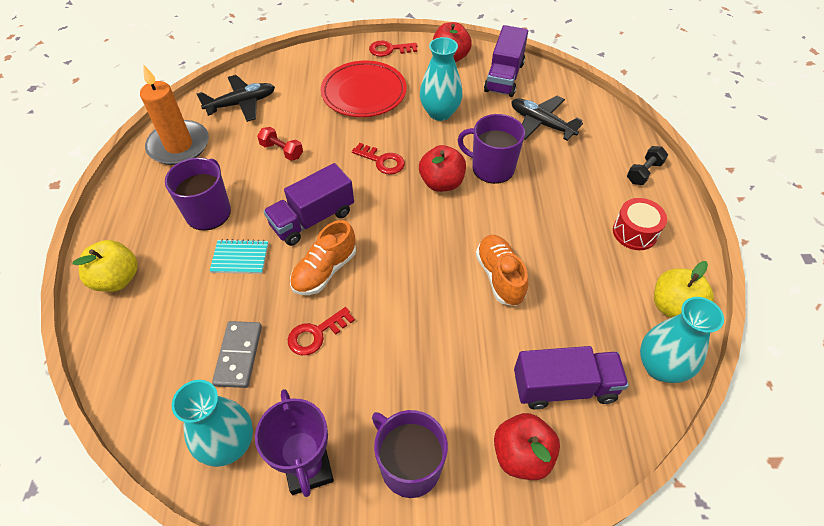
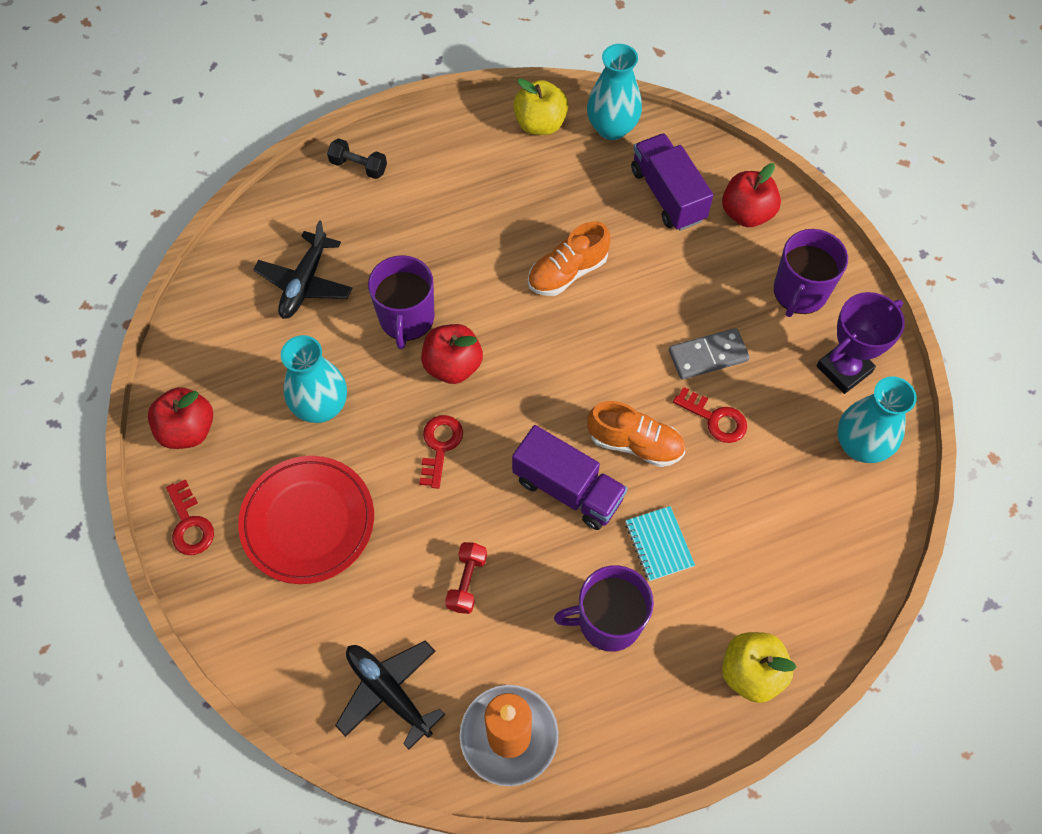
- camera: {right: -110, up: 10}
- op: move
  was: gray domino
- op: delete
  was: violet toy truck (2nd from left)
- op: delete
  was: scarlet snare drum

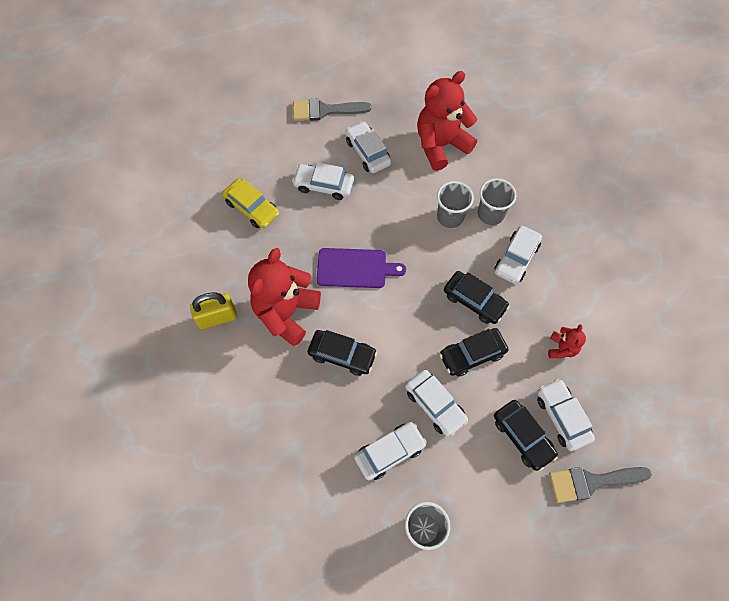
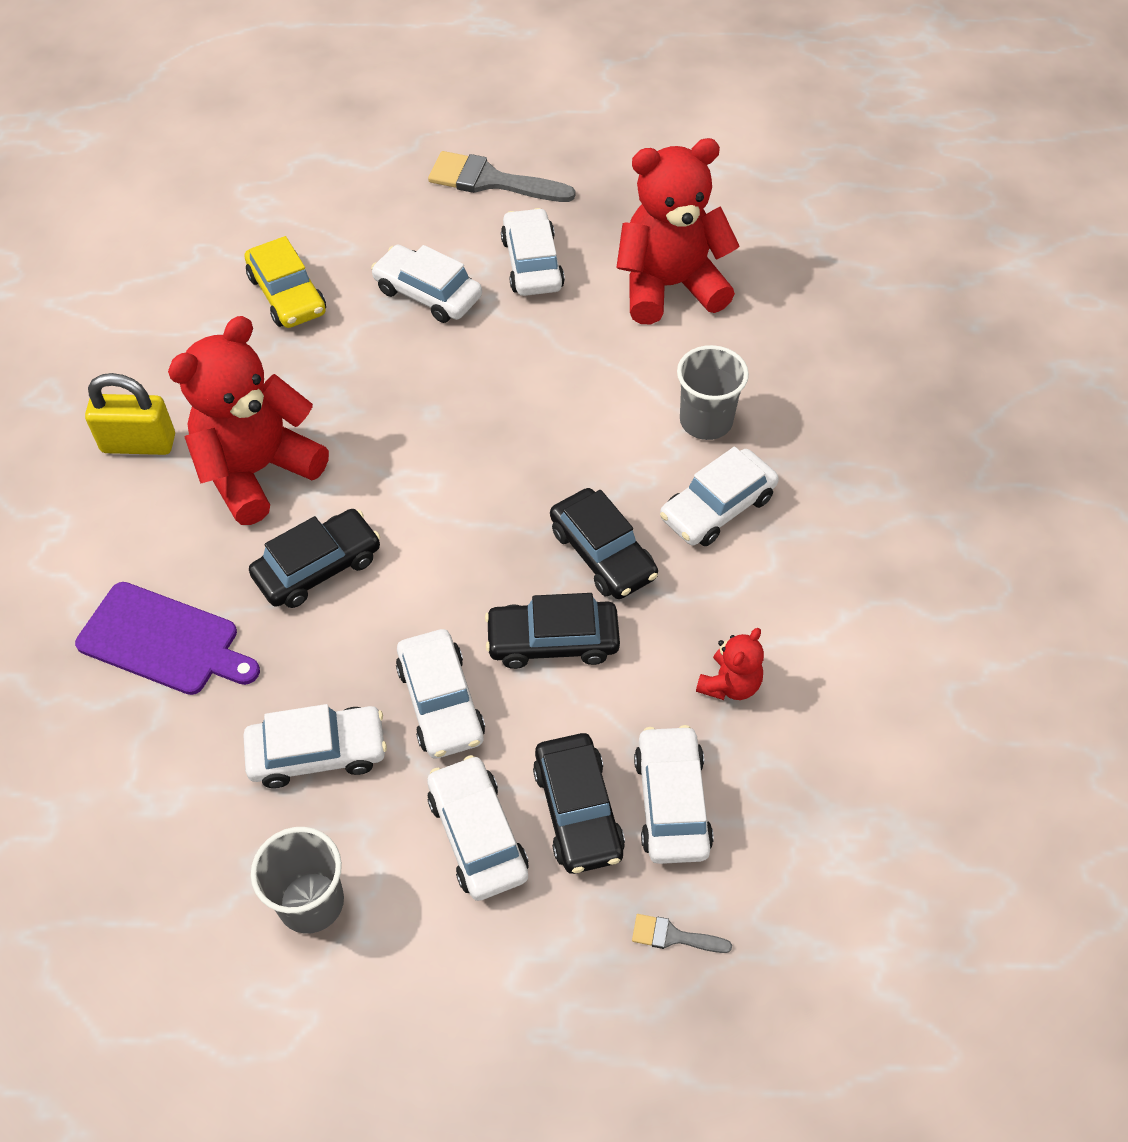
- camera: {right: 20, up: -10}
- op: move
  was: violet bread board
- op: rotate
  was: ebony toy car (1st from left)
  clockwise: -75
- op: insert
  now: snow-white toy car (4th from left)
- op: resize
  was: gray brush (2nd from left)
  ratio: 0.47
- op: delete
  was: gray tumbler (2nd from left)

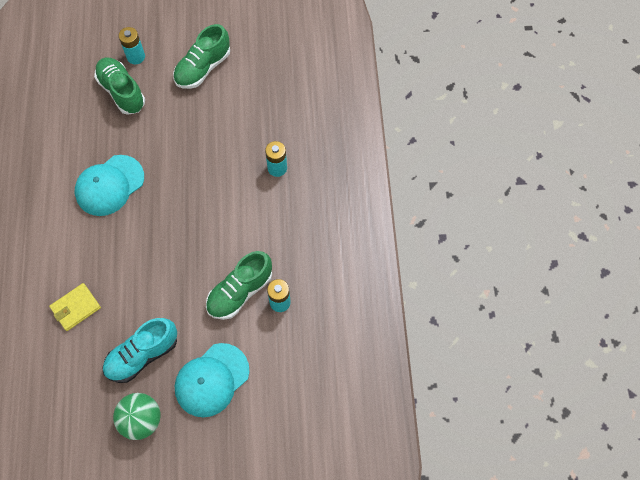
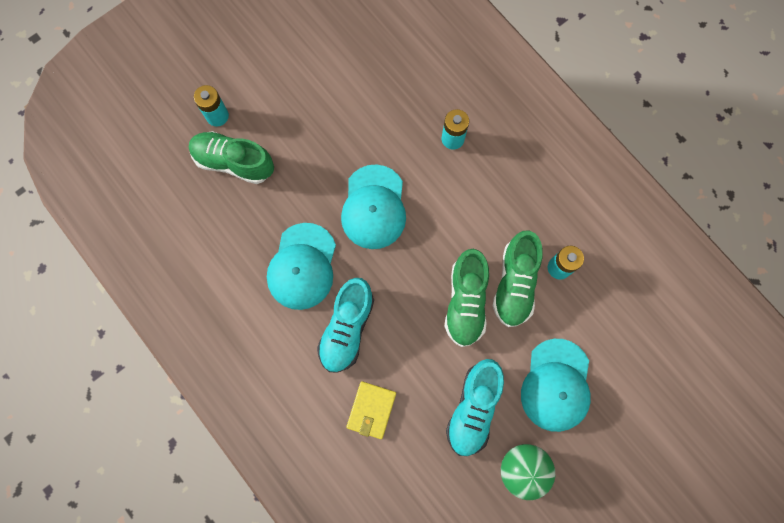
- camera: {right: -35, up: 10}
- op: insert
  now: aqua shoe (1st from left)
- op: insert
  now: aqua cap (2nd from left)
- op: move
  was: emerald shoe (2nd from left)

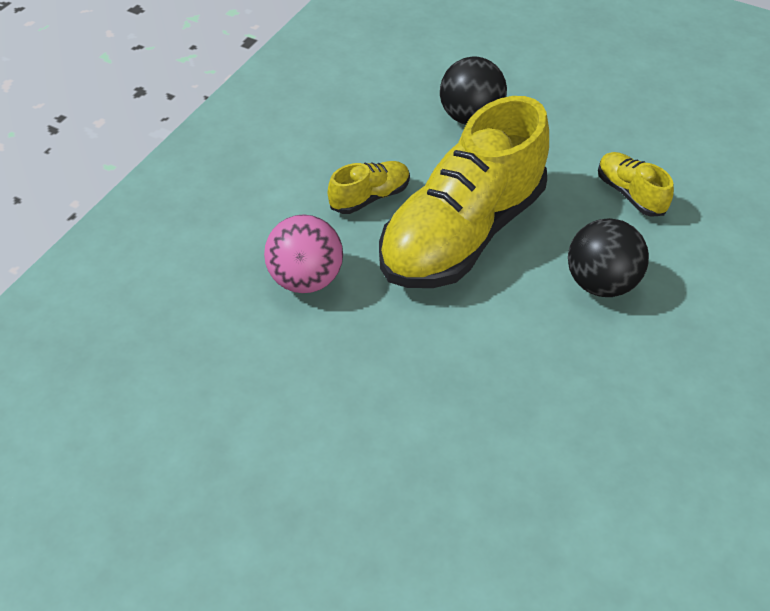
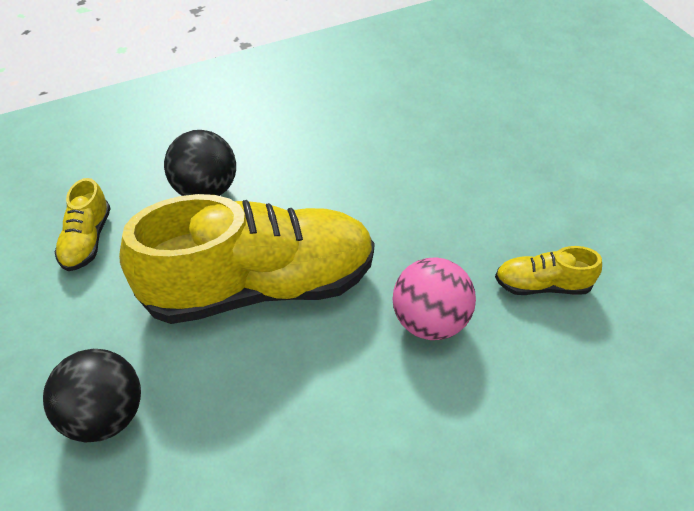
- camera: {right: -145, up: 0}
- op: move
  was: yellow shoe (1st from left in the first image)
  now: yellow shoe (3rd from left)

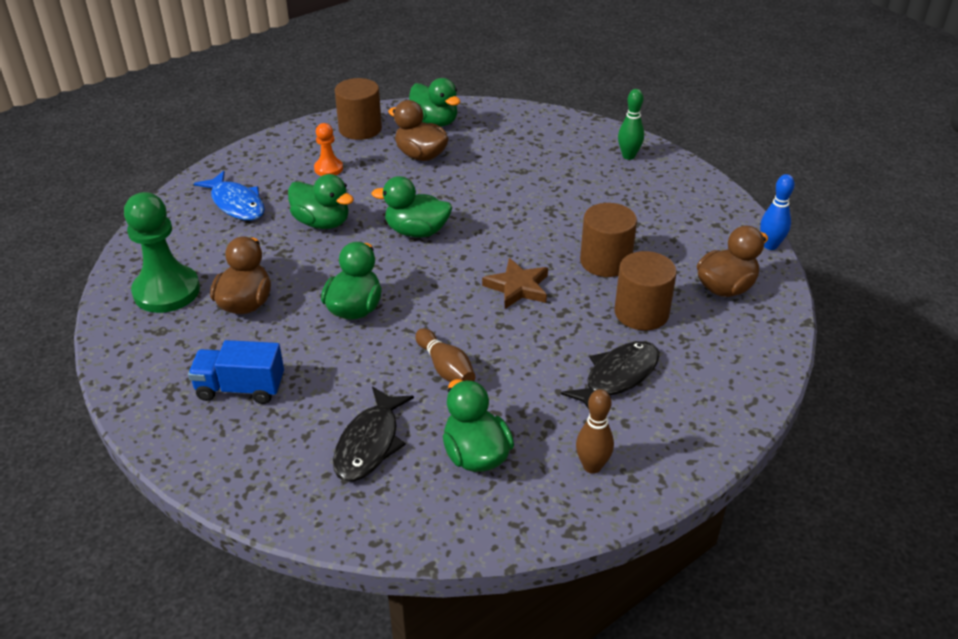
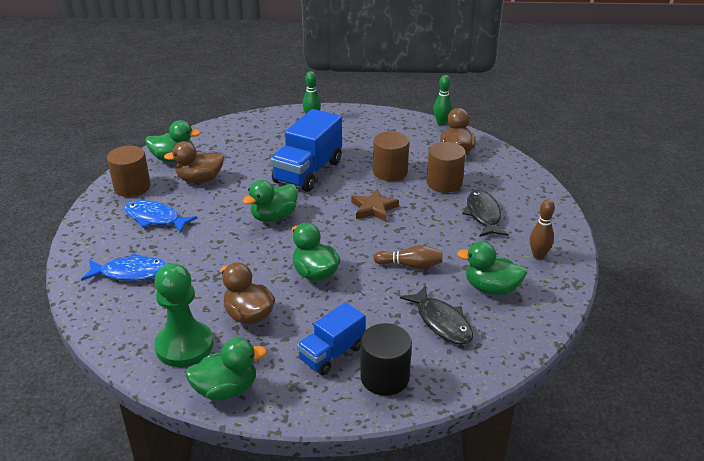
- camera: {right: -50, up: -5}
- op: replace
  was: bright orange game pawn
  now: royal blue toy fish (2nd from left)
- op: move
  was: emerald rubber duck (1st from left in the first image)
  now: emerald rubber duck (2nd from left)
- op: insert
  now: royal blue toy truck (1st from left)
- op: insert
  now: ebony solid cylinder
- op: recolor
  was: royal blue skittle
  now: emerald skittle (2nd from left)

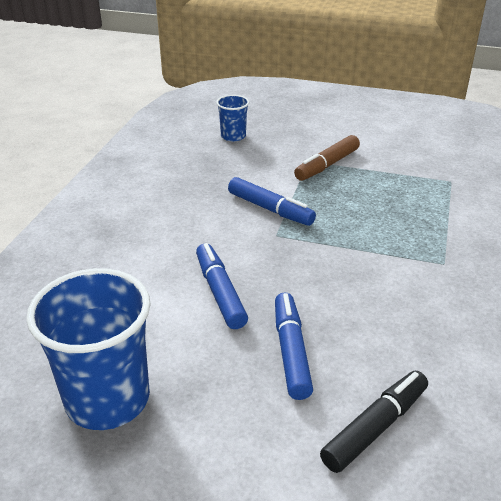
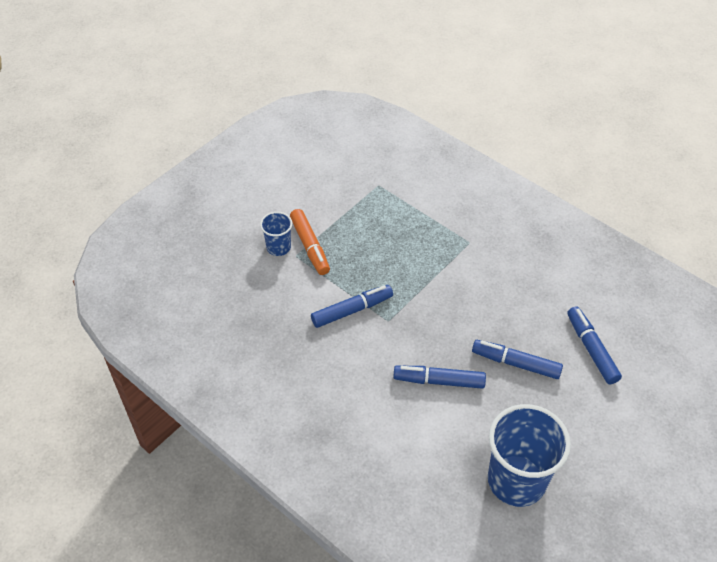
- camera: {right: -65, up: 15}
- op: move
  was: royal blue tumbler (2nd from left in the first image)
  now: royal blue tumbler (1st from left)
- op: recolor
  was: russet felt pen
  now: bright orange felt pen
- op: recolor
  was: ebony felt pen
  now: royal blue felt pen (4th from left)

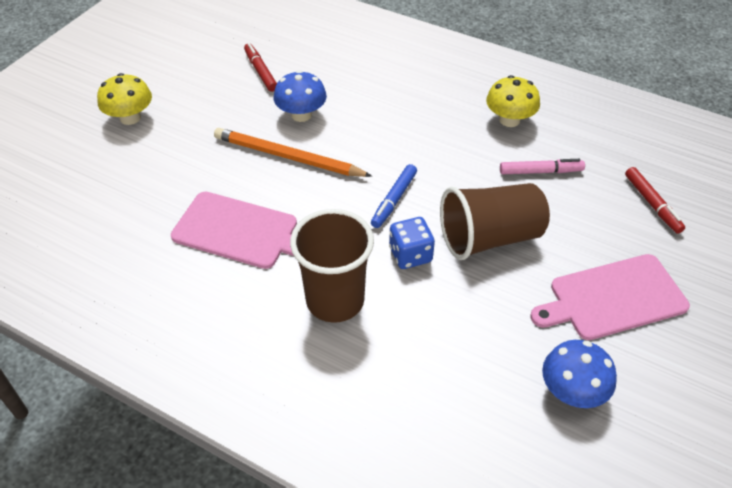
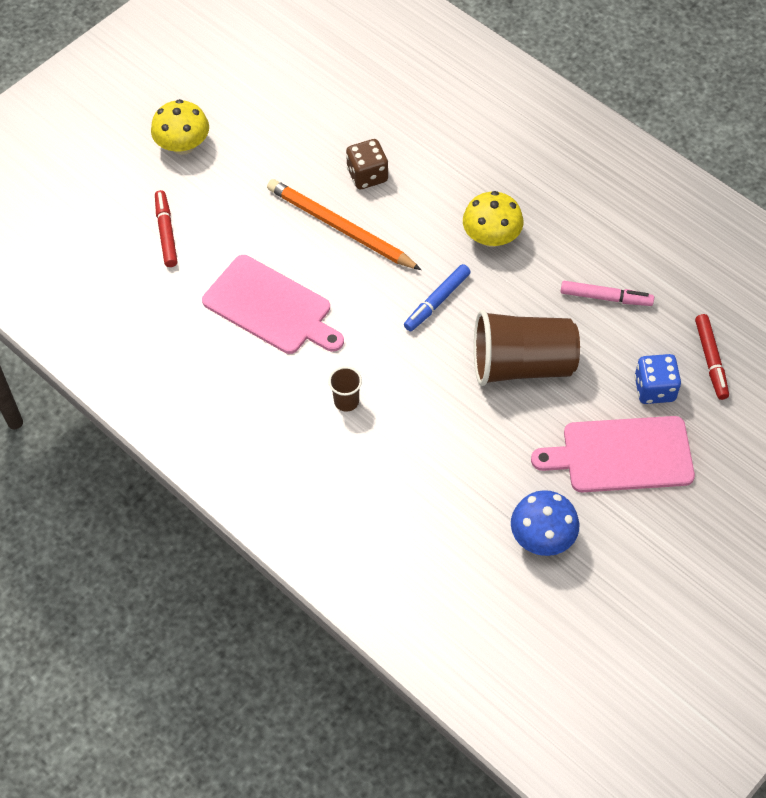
- camera: {right: 15, up: 10}
- op: move
  was: scarlet felt pen (1st from left)
- op: resize
  was: russet tumbler (1st from left)
  ratio: 0.44
- op: replace
  was: royal blue mushroom (1st from left)
  now: russet die
- op: move
  was: yellow mushroom (2nd from left)
- op: move
  was: royal blue die

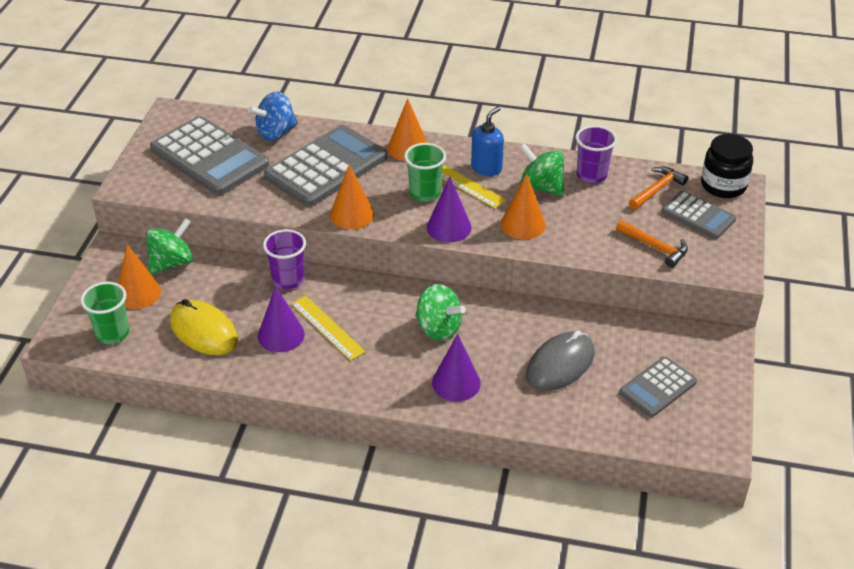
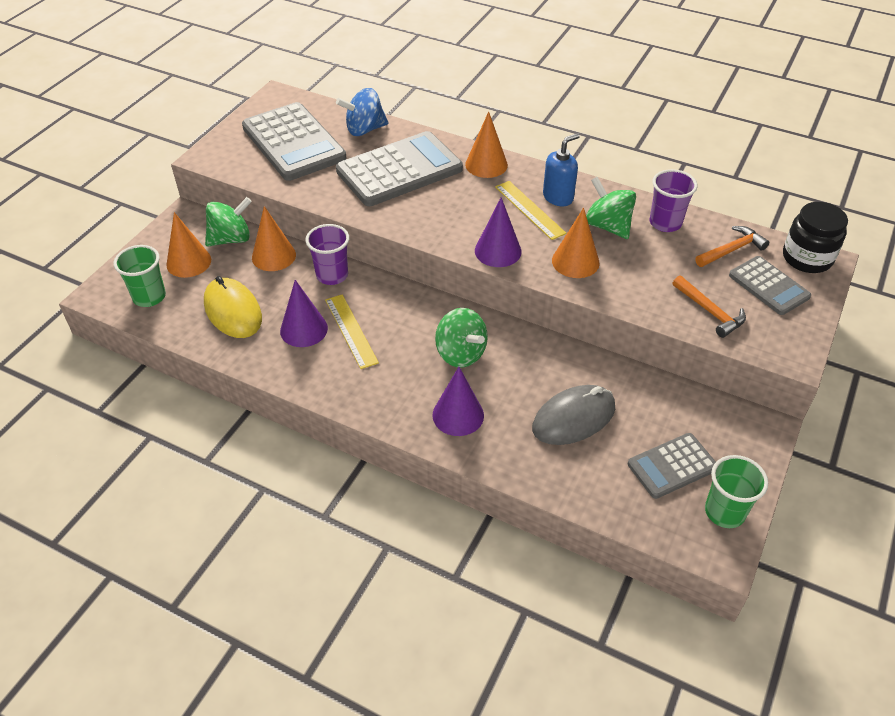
- camera: {right: 15, up: 5}
- op: move
  was: bright orange cone shape (2nd from left)
- op: move
  was: emerald tumbler (2nd from left)

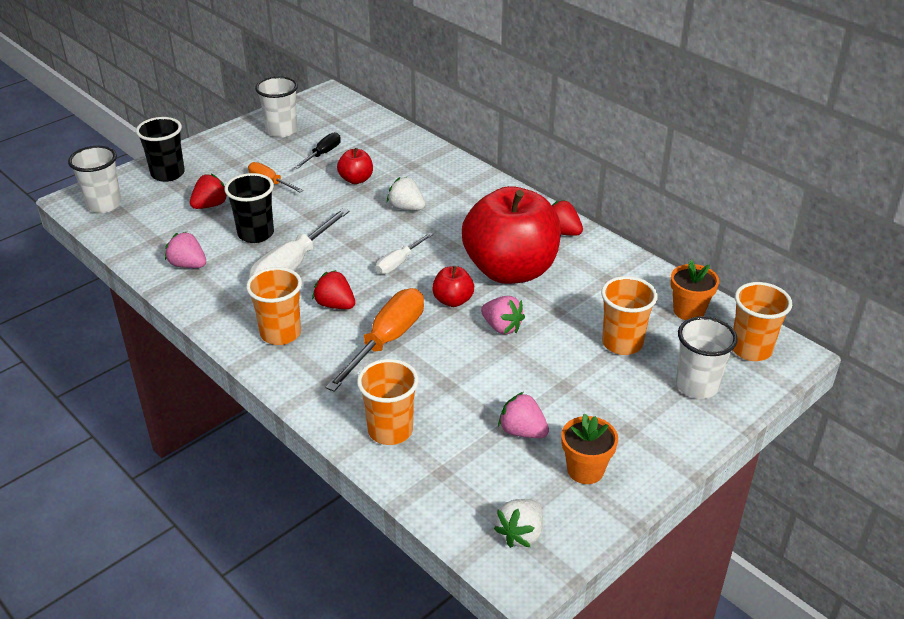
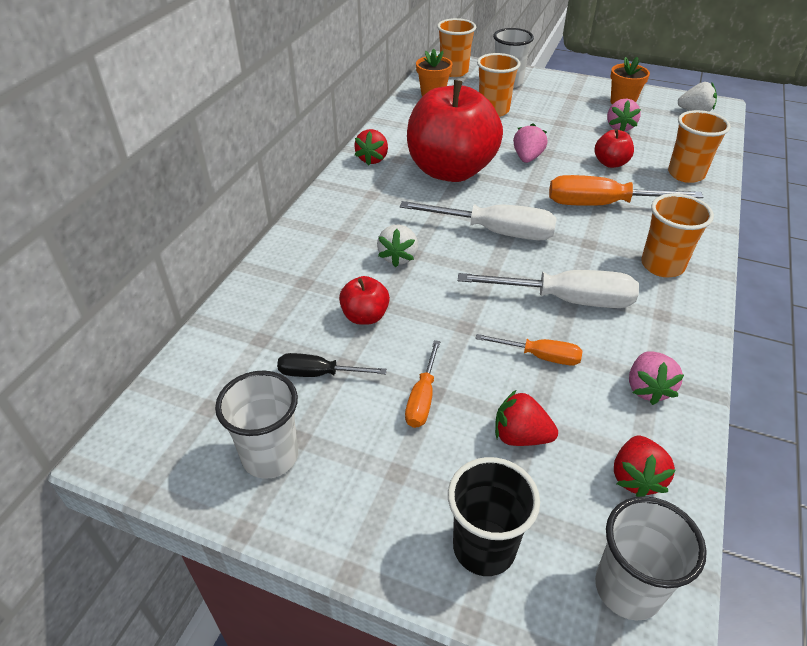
- camera: {right: -115, up: 5}
- op: resize
  was: snow-white flat screwdriver (2nd from left in the first image)
  ratio: 1.81
- op: replace
  was: ebony tumbler (2nd from left)
  now: bright orange flat screwdriver (2nd from left)
- op: move
  was: scarlet apple fruit (2nd from left in the first image)
  now: scarlet apple fruit (3rd from left)
- op: move
  was: scarlet berry (2nd from left in the first image)
  now: scarlet berry (3rd from left)

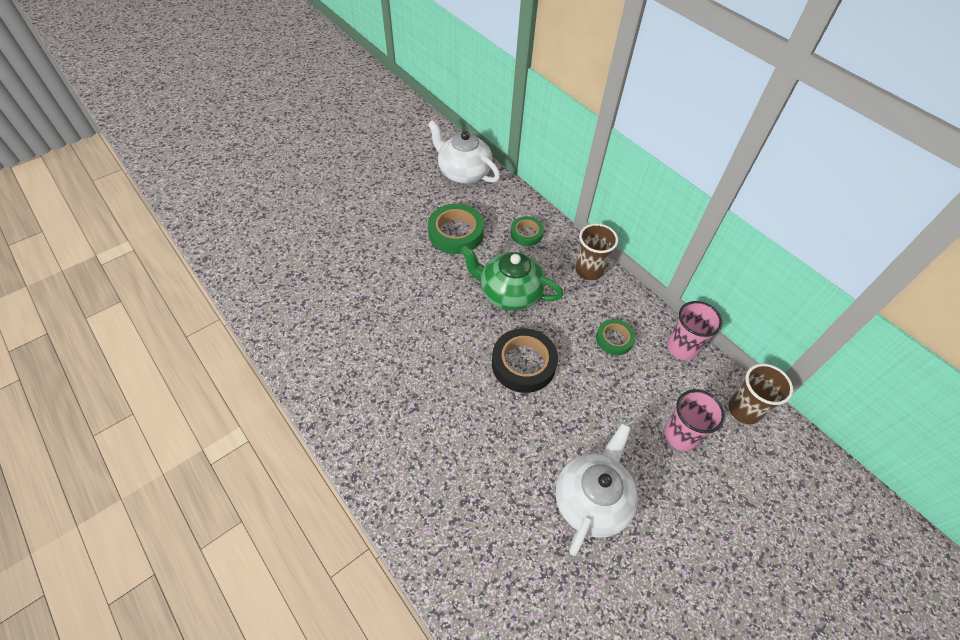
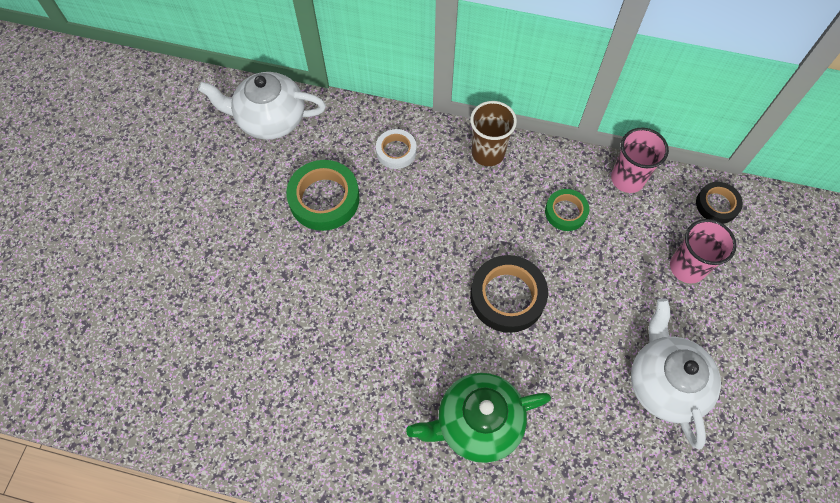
- camera: {right: -35, up: 10}
- op: recolor
  was: emerald tape (2nd from left)
  now: snow-white tape
- op: move
  was: emerald china teapot
- op: replace
  was: russet tumbler (2nd from left)
  now: ebony tape (2nd from left)

